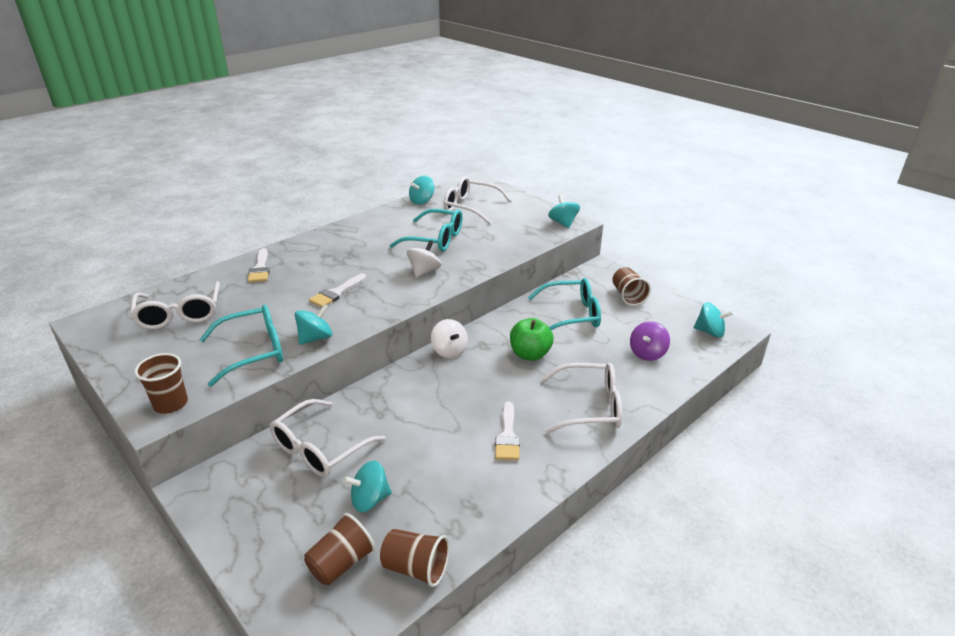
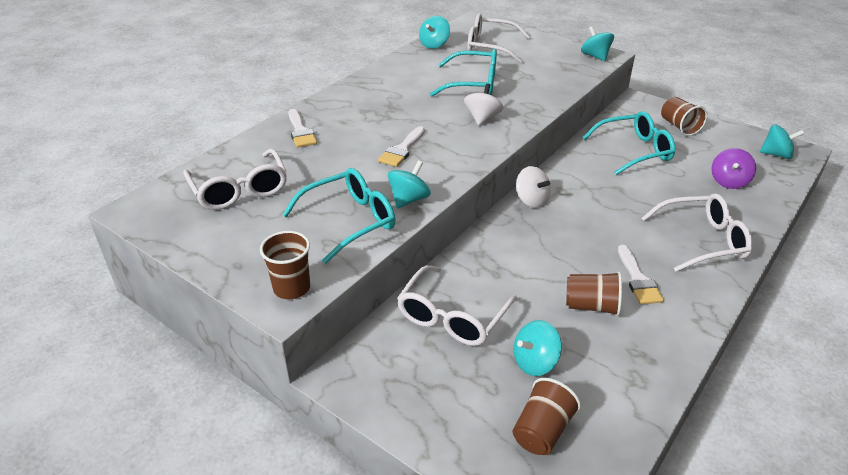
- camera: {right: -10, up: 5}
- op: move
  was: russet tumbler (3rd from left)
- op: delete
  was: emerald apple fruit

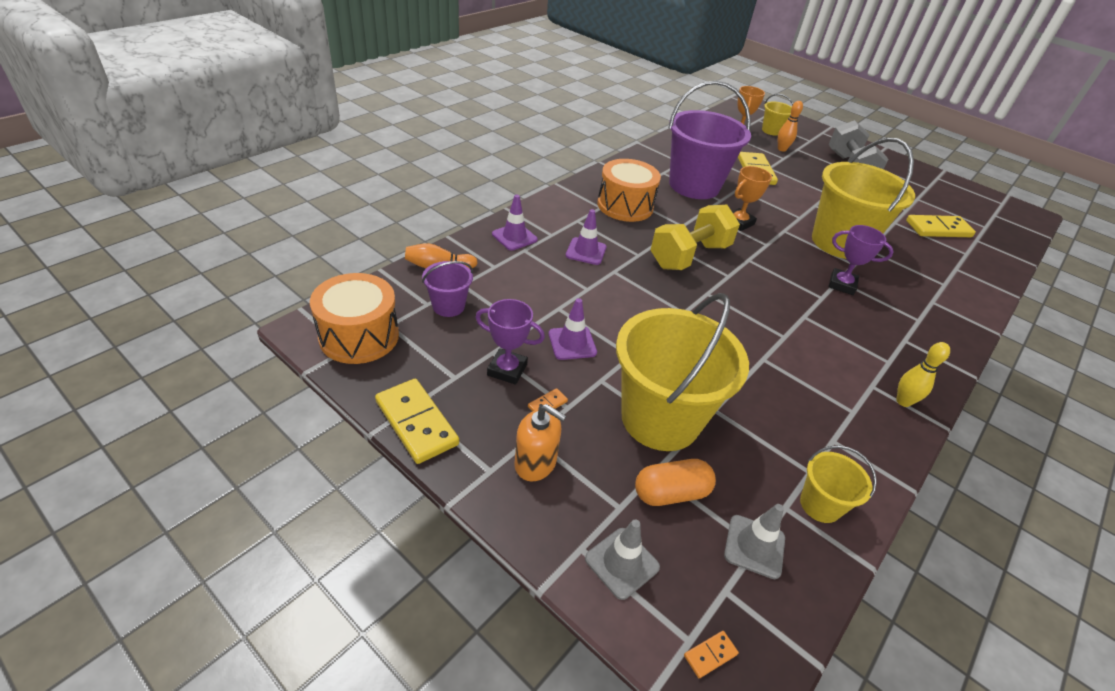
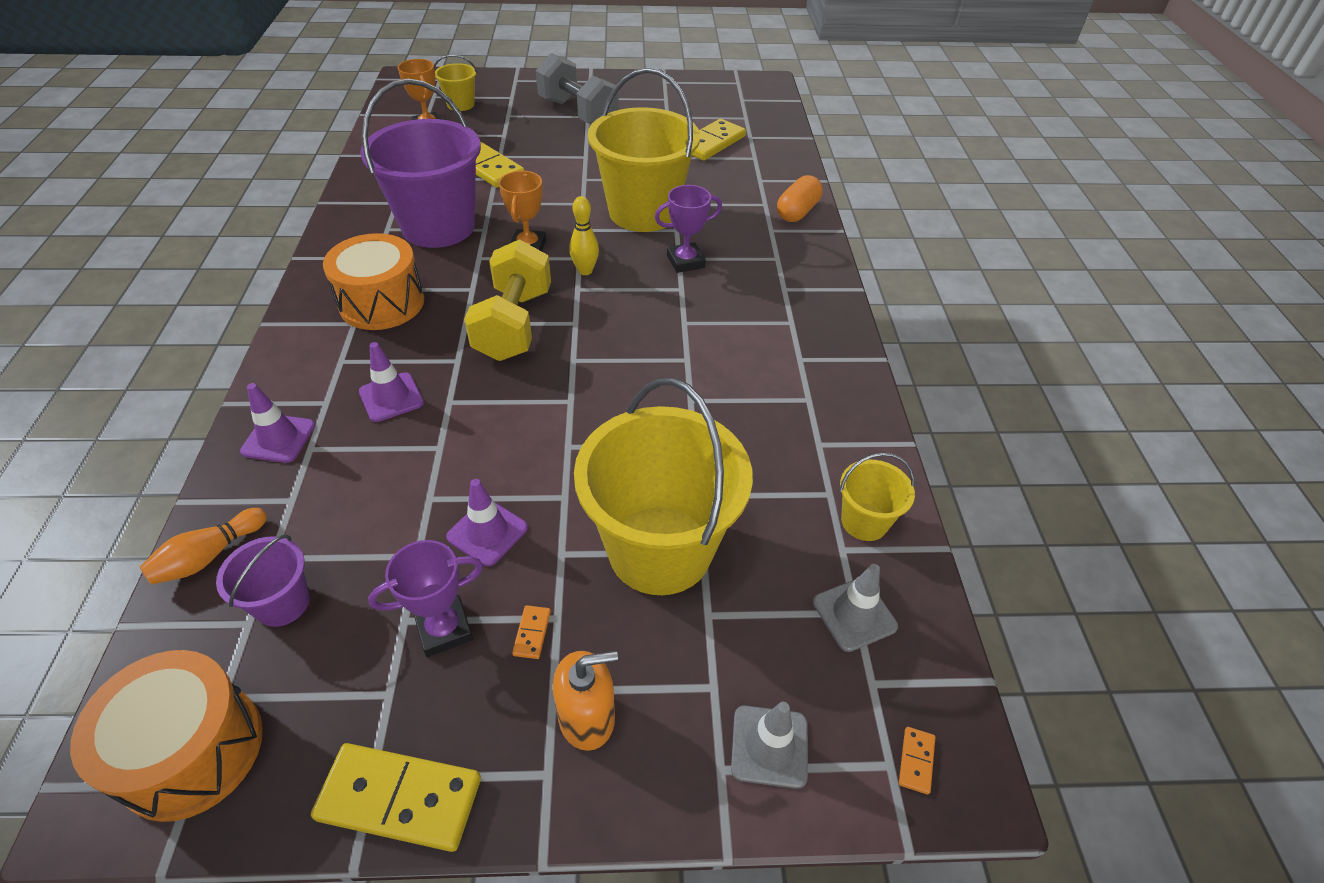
- camera: {right: -40, up: 5}
- op: move
  was: yellow skittle
- op: move
  was: bright orange capsule
- op: delete
  was: bright orange skittle (2nd from left)

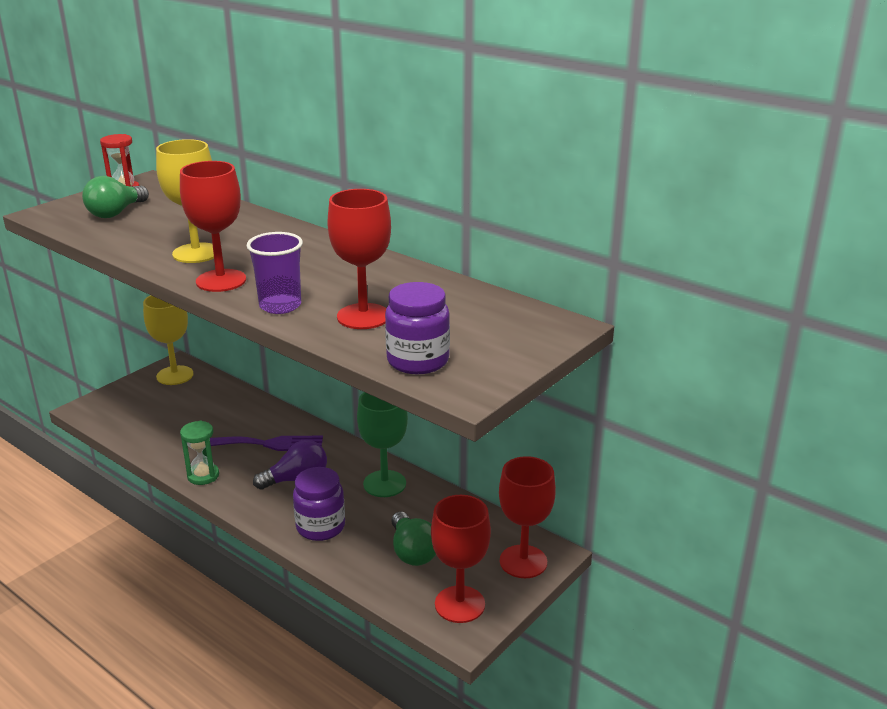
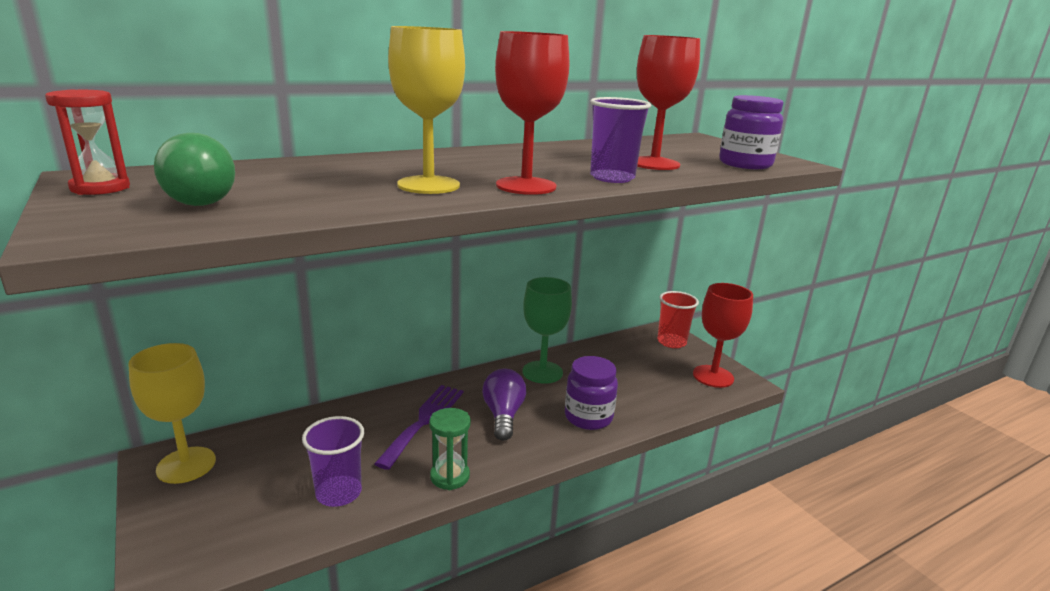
- camera: {right: -70, up: -5}
- op: insert
  now: violet tumbler (1st from left)
- op: replace
  was: scarlet chalice (4th from left)
  now: scarlet tumbler
- op: delete
  was: emerald light bulb (2nd from left)

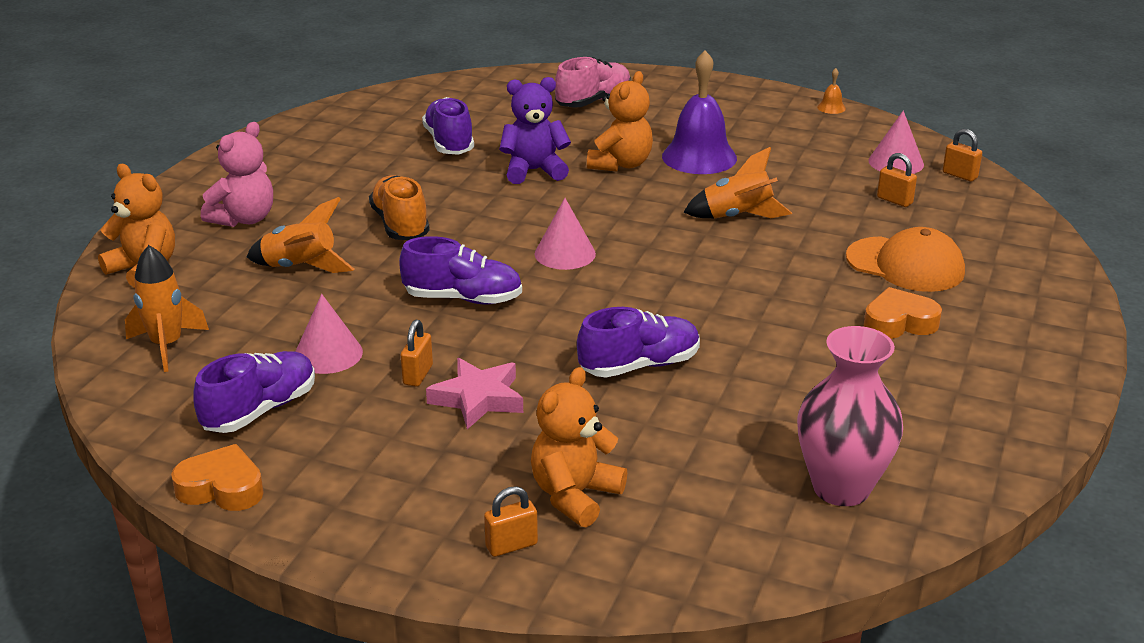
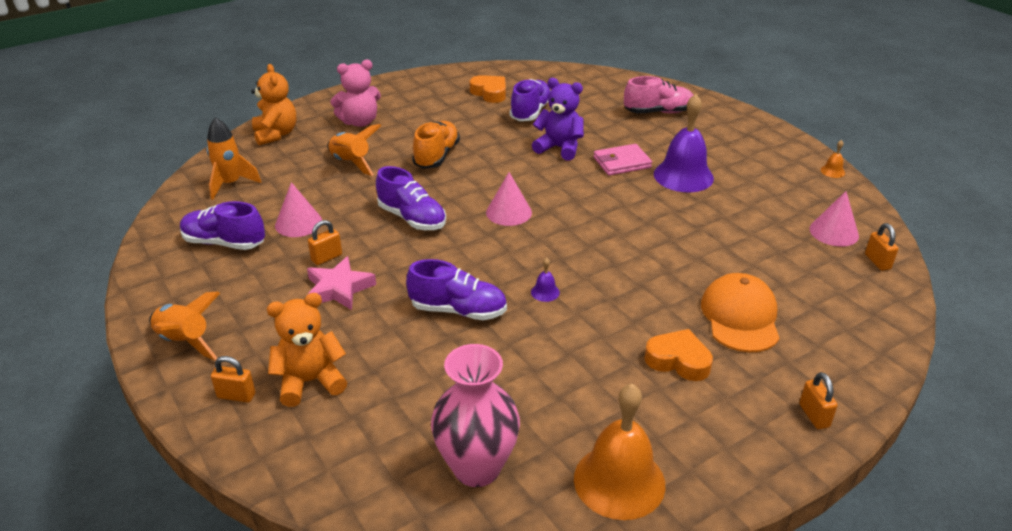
- camera: {right: 35, up: 5}
- op: move
  was: bright orange toy rocket (3rd from left in the first image)
  now: bright orange toy rocket (1st from left)
- op: rotate
  was: violet shoe (1st from left)
  clockwise: -150
- op: move
  was: bright orange heart (1st from left)
- op: insert
  now: violet hand bell (1st from left)
- op: insert
  now: bright orange hand bell (1st from left)
- op: replace
  was: bright orange teddy bear (3rd from left)
  now: pink wallet
- op: rotate
  was: bright orange cap
  clockwise: -150
- op: move
  was: bright orange padlock (3rd from left)

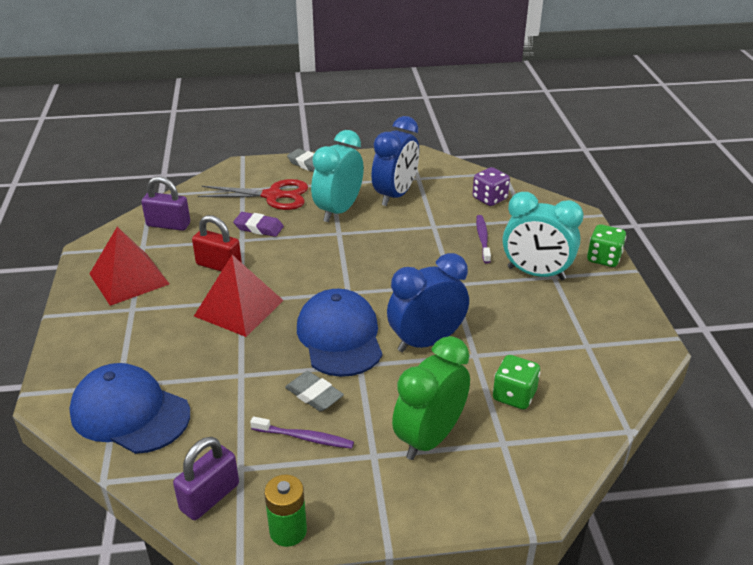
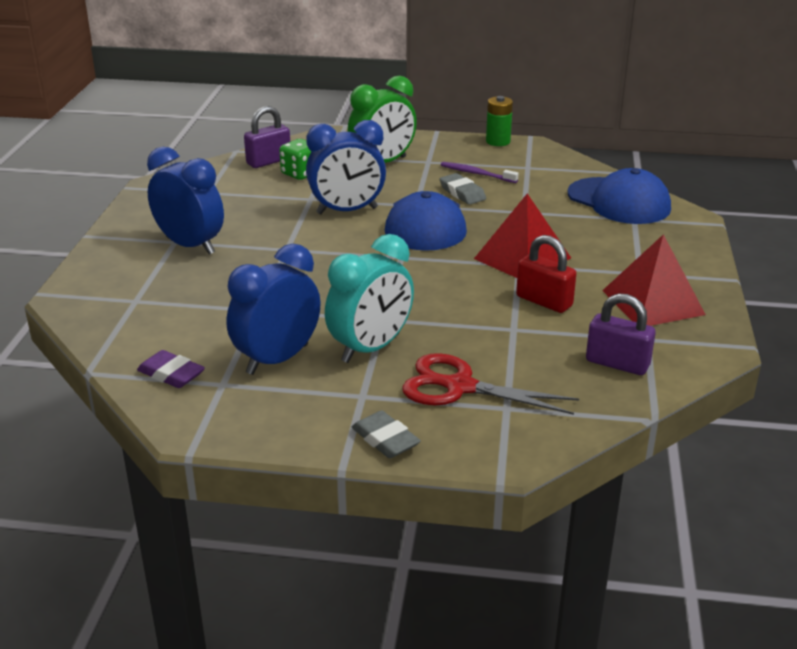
- camera: {right: -165, up: -5}
- op: move
  was: violet pencil eraser
- op: recolor
  was: aqua clock (2nd from left)
  now: royal blue clock (1st from left)
- op: move
  was: violet padlock (2nd from left in the first image)
  now: violet padlock (1st from left)
- op: delete
  was: violet die
- op: delete
  was: violet tooth brush (2nd from left)
- op: delete
  was: emerald die (2nd from left)

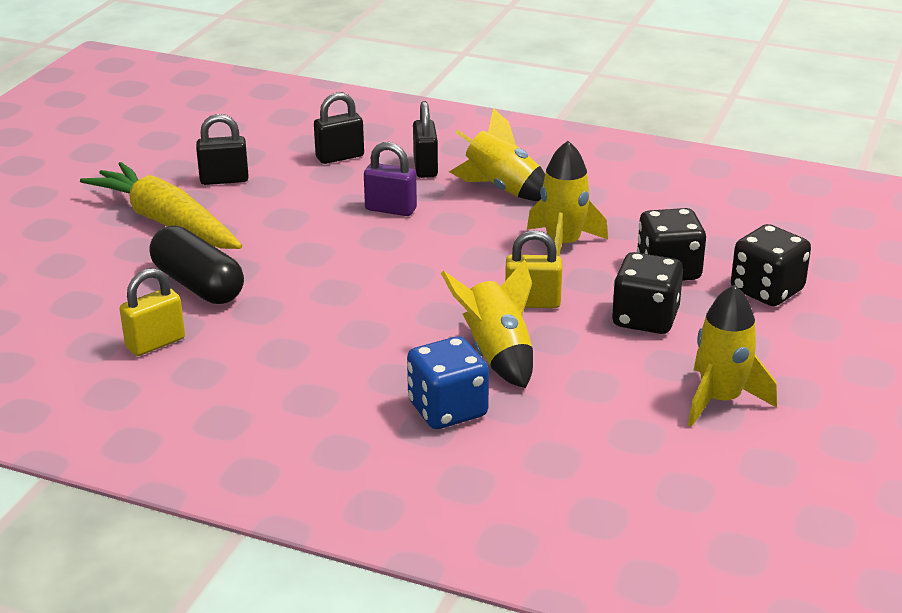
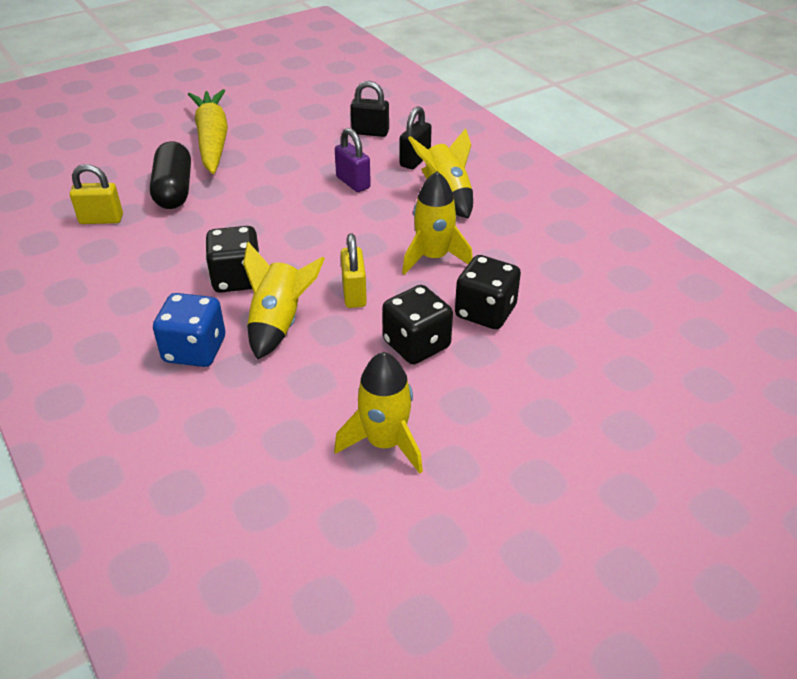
- camera: {right: 35, up: 10}
- op: move
  was: ebony die (3rd from left in the first image)
  now: ebony die (1st from left)
- op: rotate
  was: yellow padlock (2nd from left)
  clockwise: 45
- op: delete
  was: ebony padlock (1st from left)

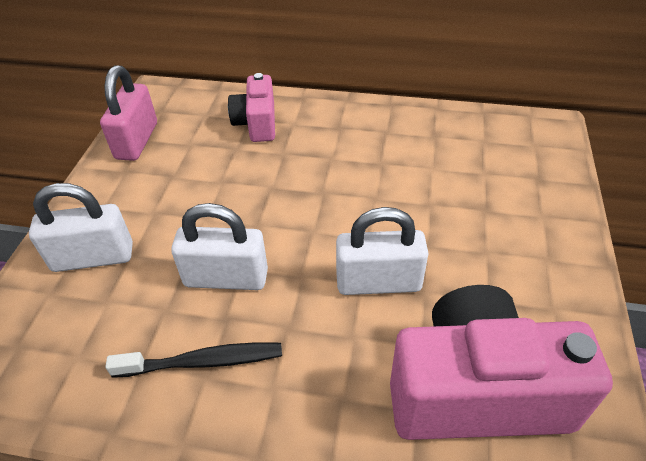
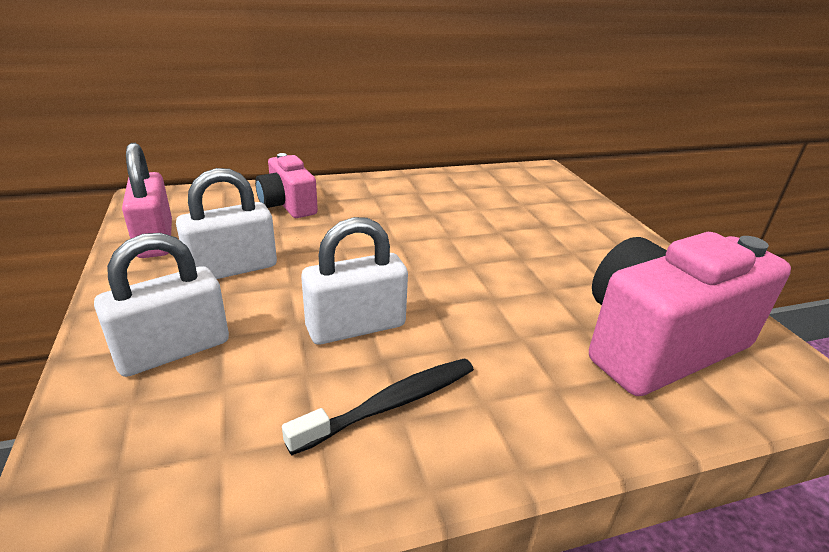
- camera: {right: -30, up: -15}
- op: move
  was: snow-white padlock (3rd from left in the first image)
  now: snow-white padlock (2nd from left)

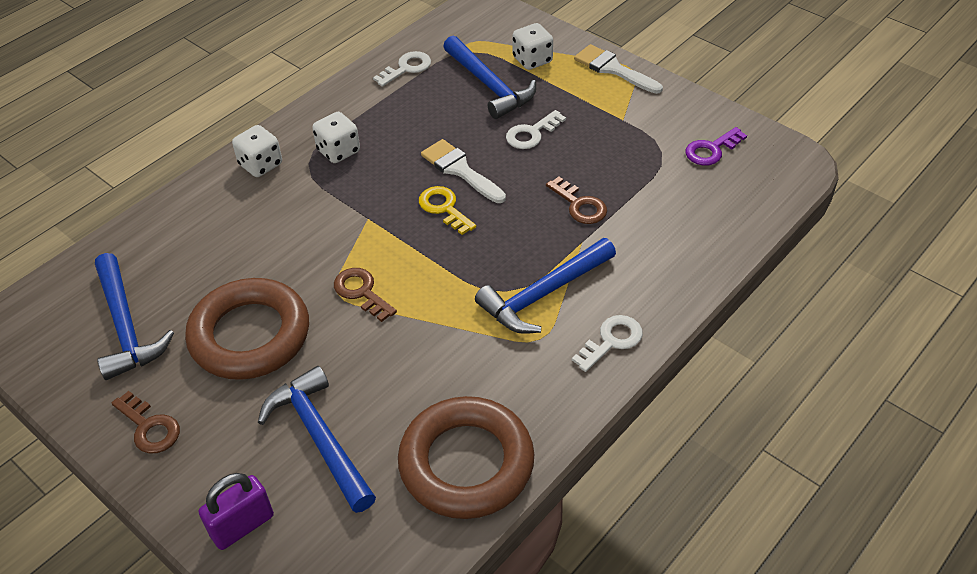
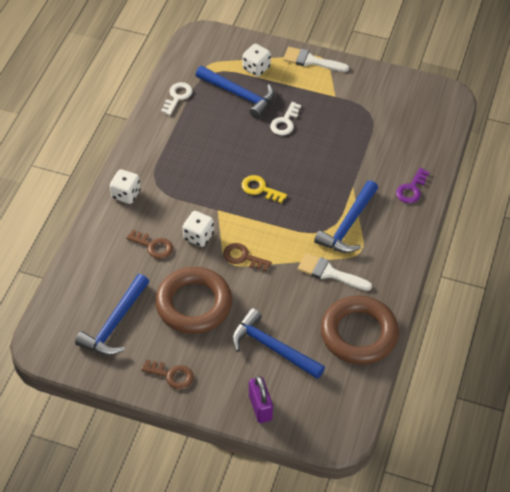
- camera: {right: -25, up: 5}
- op: rotate
  was: royal blue claw hammer (1st from left)
  clockwise: 75
- op: move
  was: russet key (3rd from left in the first image)
  now: russet key (1st from left)
- op: move
  was: snow-white die (2nd from left)
- op: rotate
  was: violet padlock
  clockwise: -45
- op: move
  was: snow-white brush (1st from left in the first image)
  now: snow-white brush (2nd from left)
- op: move
  was: violet key
- op: delete
  was: snow-white key (3rd from left)

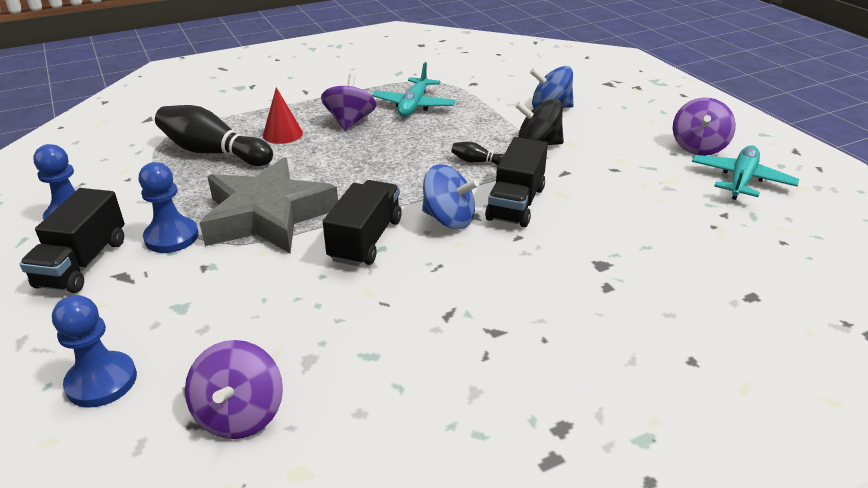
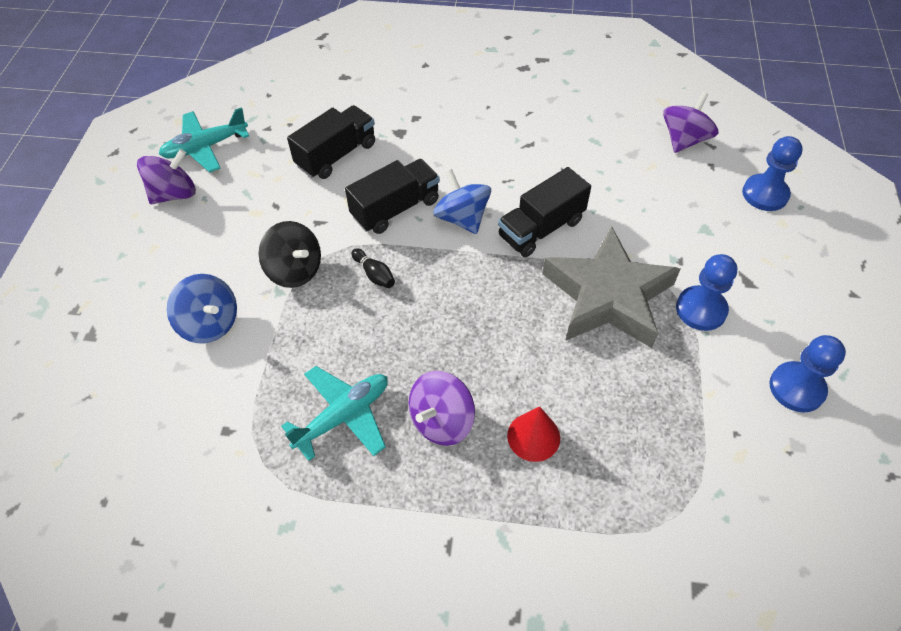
- camera: {right: -145, up: 20}
- op: move
  was: ebony toy truck (1st from left)
- op: delete
  was: ebony skittle (1st from left)

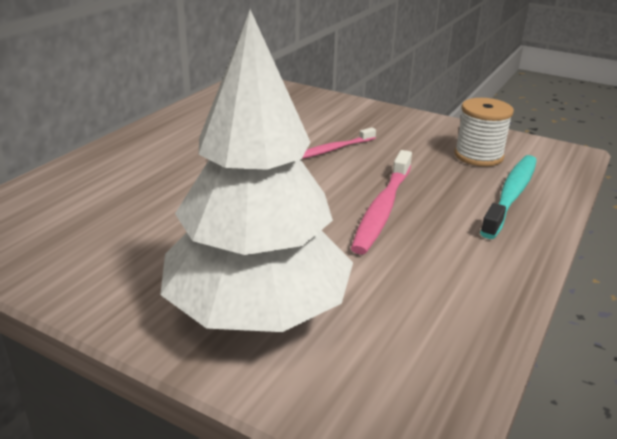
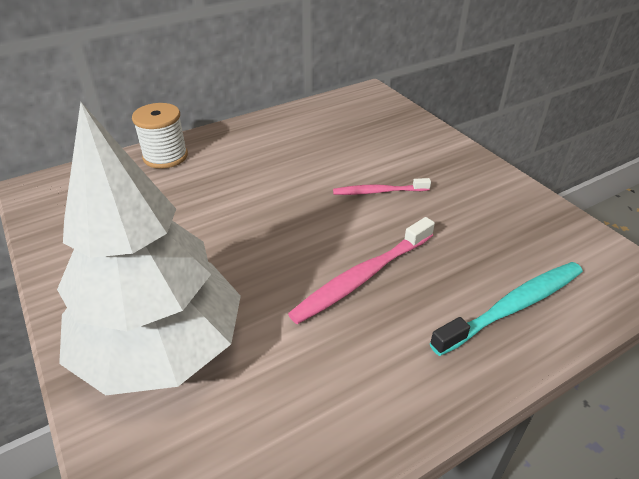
- camera: {right: 30, up: 10}
- op: move
  was: snow-white reel of thread

